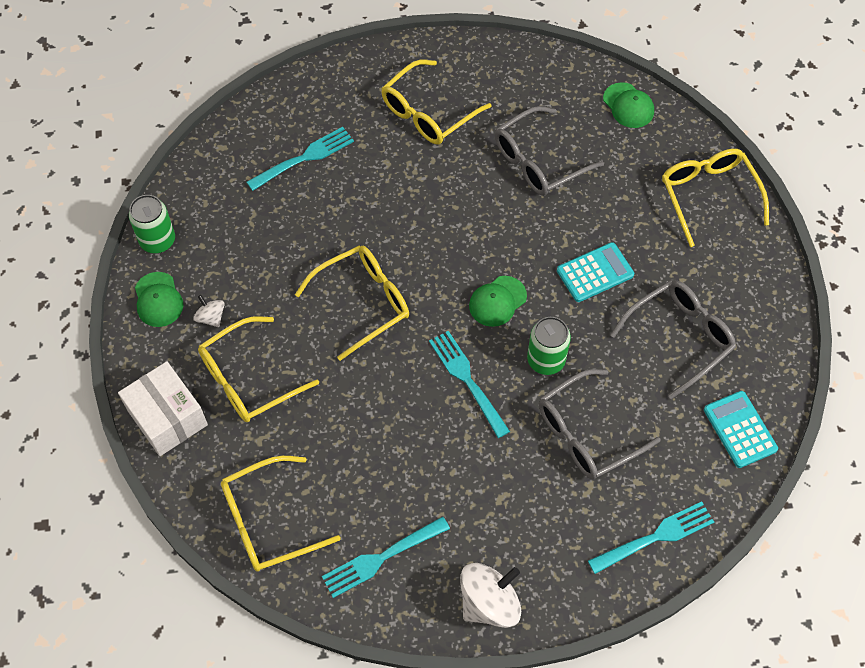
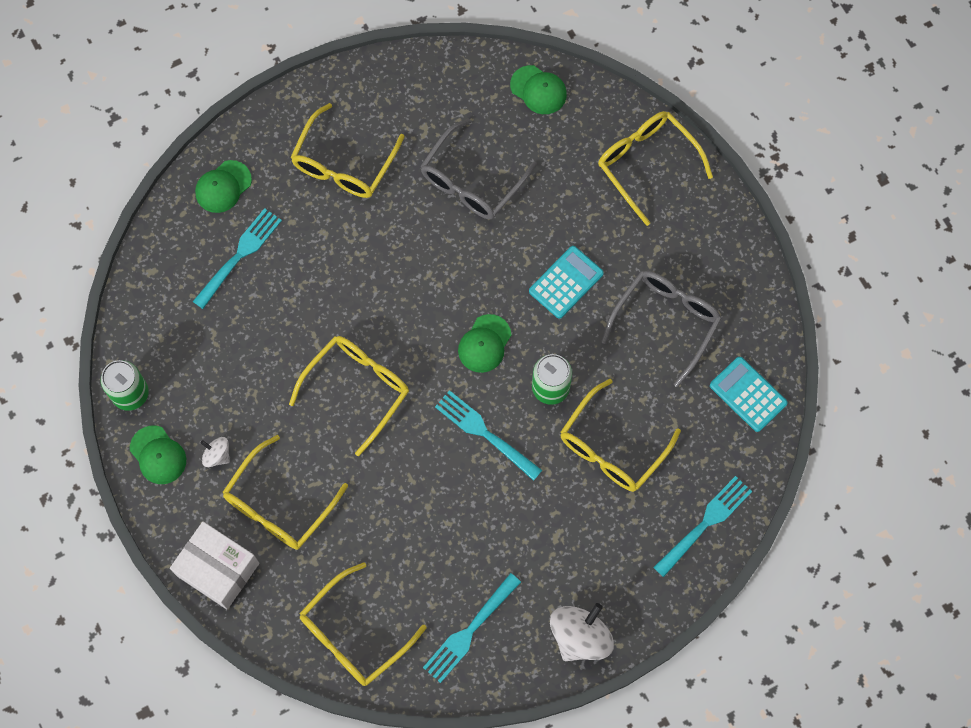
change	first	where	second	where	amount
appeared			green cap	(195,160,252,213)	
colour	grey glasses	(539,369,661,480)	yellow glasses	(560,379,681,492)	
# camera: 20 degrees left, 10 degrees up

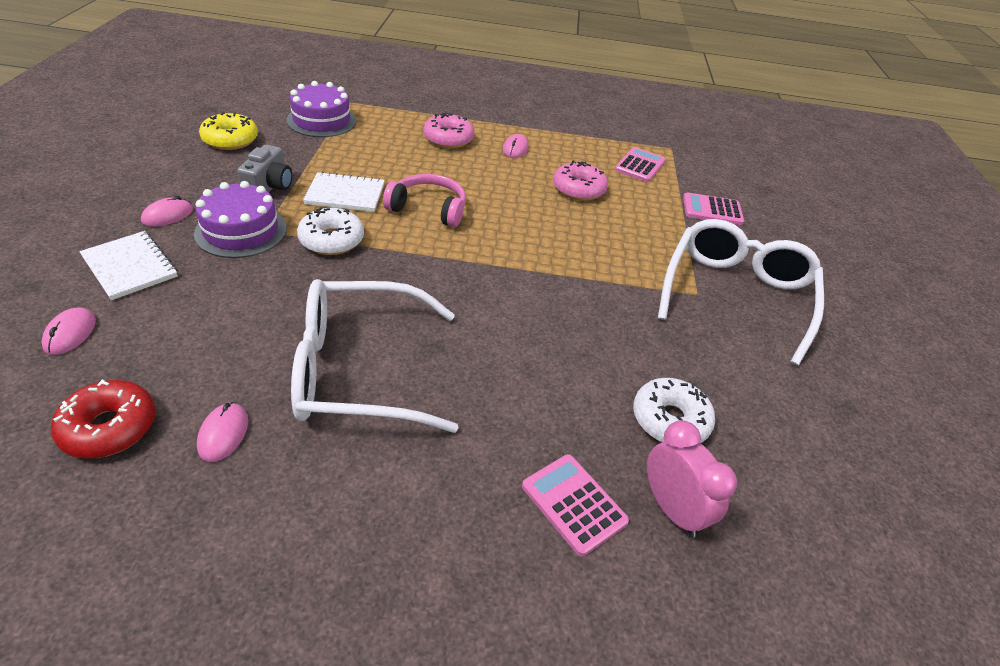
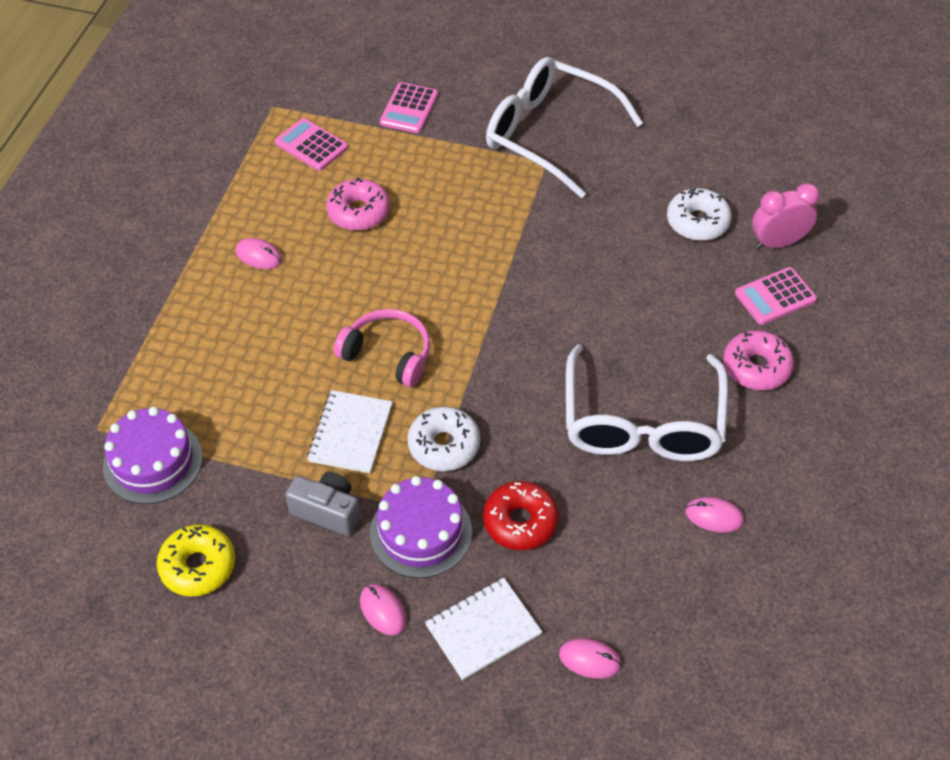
change	first	where	second	where	amount
spun	pink headphones	(383,174,466,227)		(334,309,430,387)	90 degrees clockwise
relocated	red donut	(51,379,156,458)		(483,481,559,550)	
relocated	pink donut	(423,113,474,148)		(723,330,794,390)	
# camera: 75 degrees left, 10 degrees up

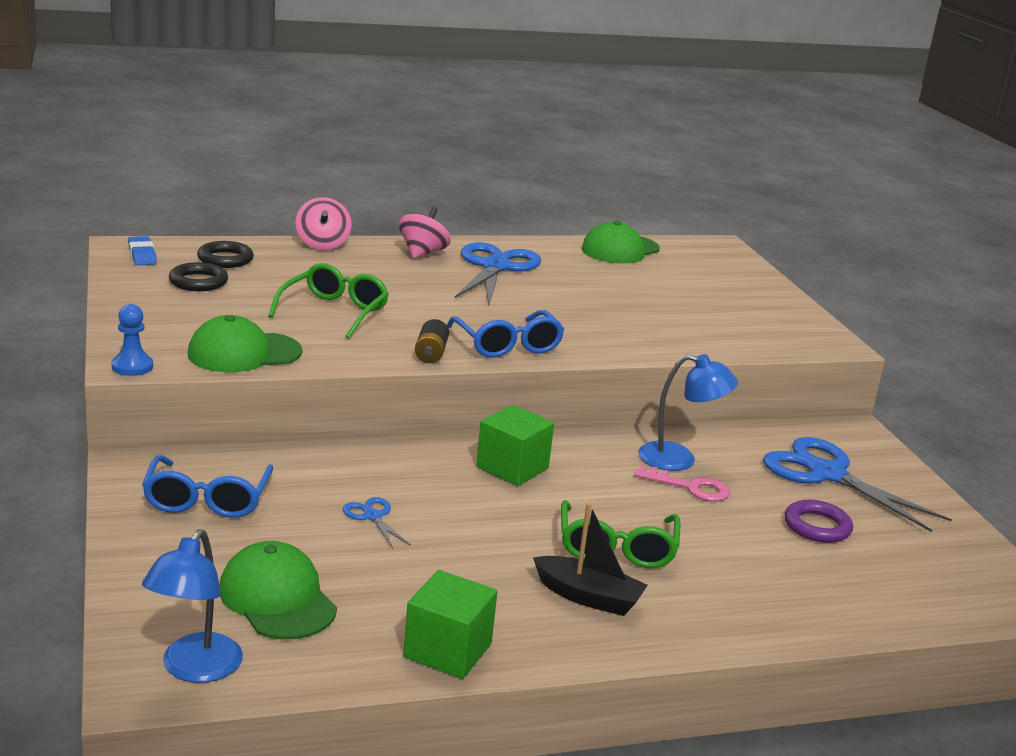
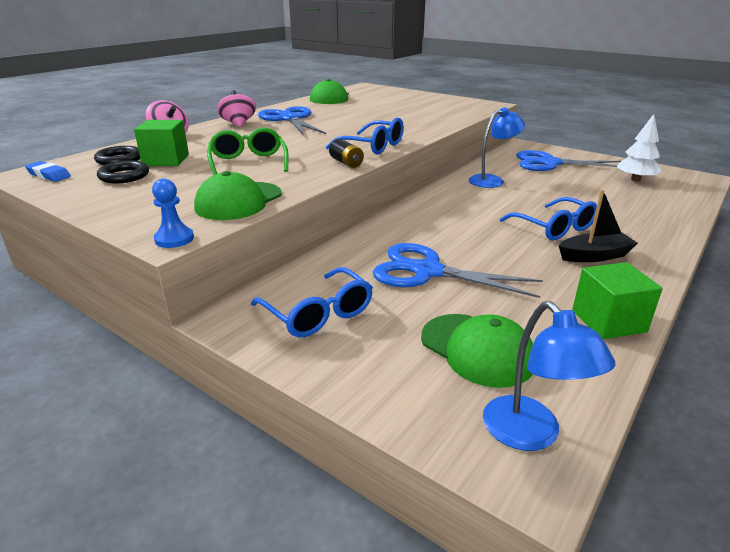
change	first	where	second	where	amount
relocated	green cube	(476,405,554,486)		(134,120,189,166)	
size	blue scissors	(343,497,411,549)		(373,243,543,298)	x2.26
spun	green cap	(219,541,337,640)		(421,314,533,388)	150 degrees counterclockwise
colour	green glasses	(561,500,680,568)	blue glasses	(499,197,597,241)	
appeared			white tree	(617,114,662,182)	
missing	pink key	(634,466,730,502)			
missing	purple ring	(785,500,853,543)			
# camera: 35 degrees left, 5 degrees up

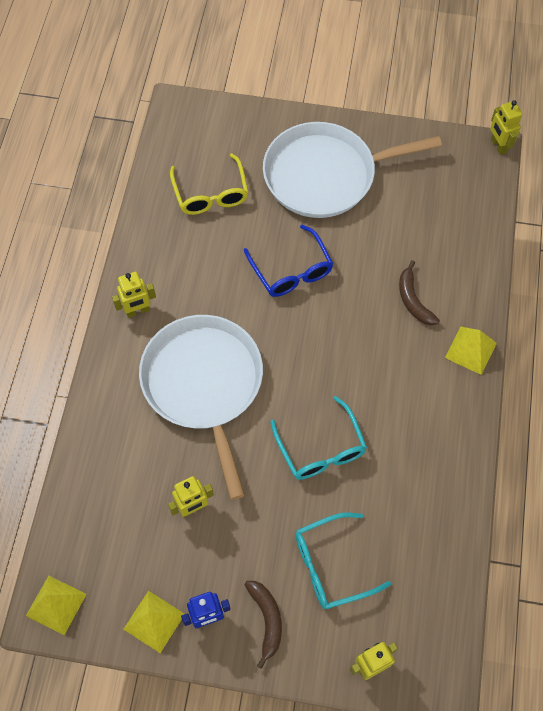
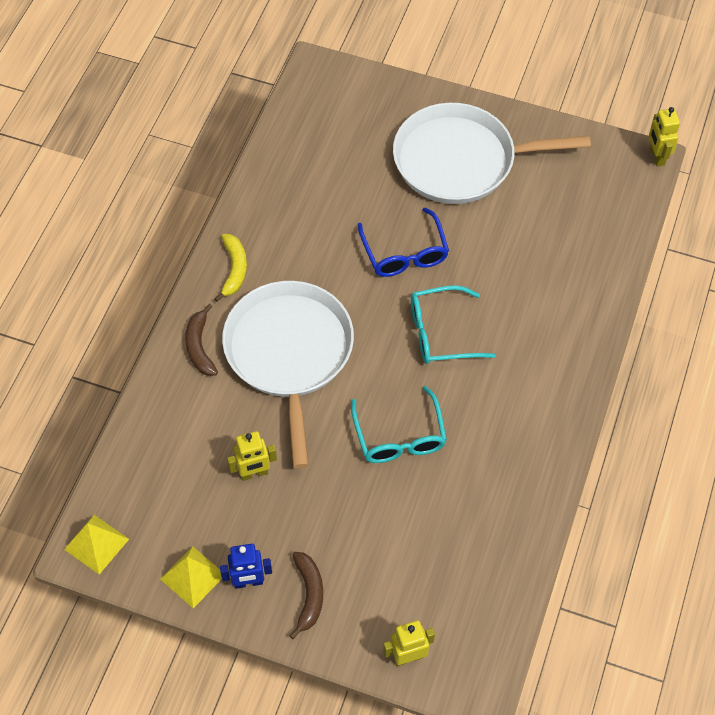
change	first	where	second	where	amount
relocated	brown banana	(399,260,440,325)		(185,304,218,376)	
exchanged	yellow robot	(112,272,156,318)	yellow banana	(214,234,247,302)	
relocated	turquoise glasses	(295,513,391,609)		(411,285,496,364)	
missing	yellow glasses	(170,153,248,215)			
missing	yellow pyramid	(445,327,497,375)			
# camera: 10 degrees right, 5 degrees down

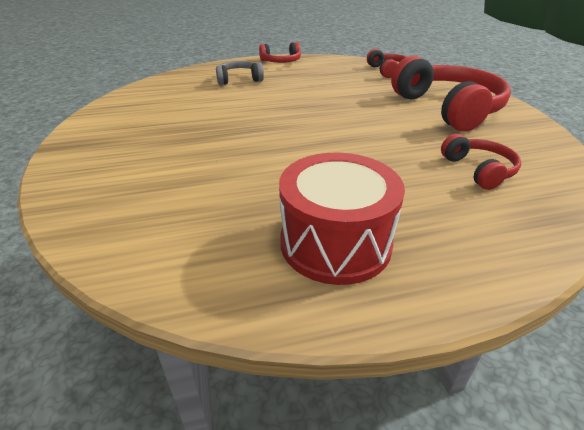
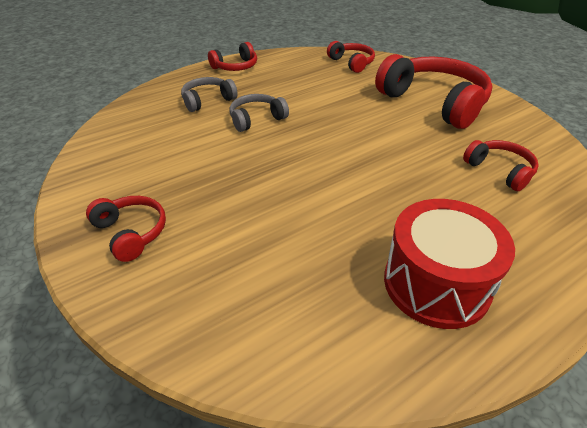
change	first	where	second	where	amount
appeared			red headphones	(86,196,166,262)	
appeared			grey headphones	(229,94,289,132)	
# camera: 20 degrees left, 5 degrees up

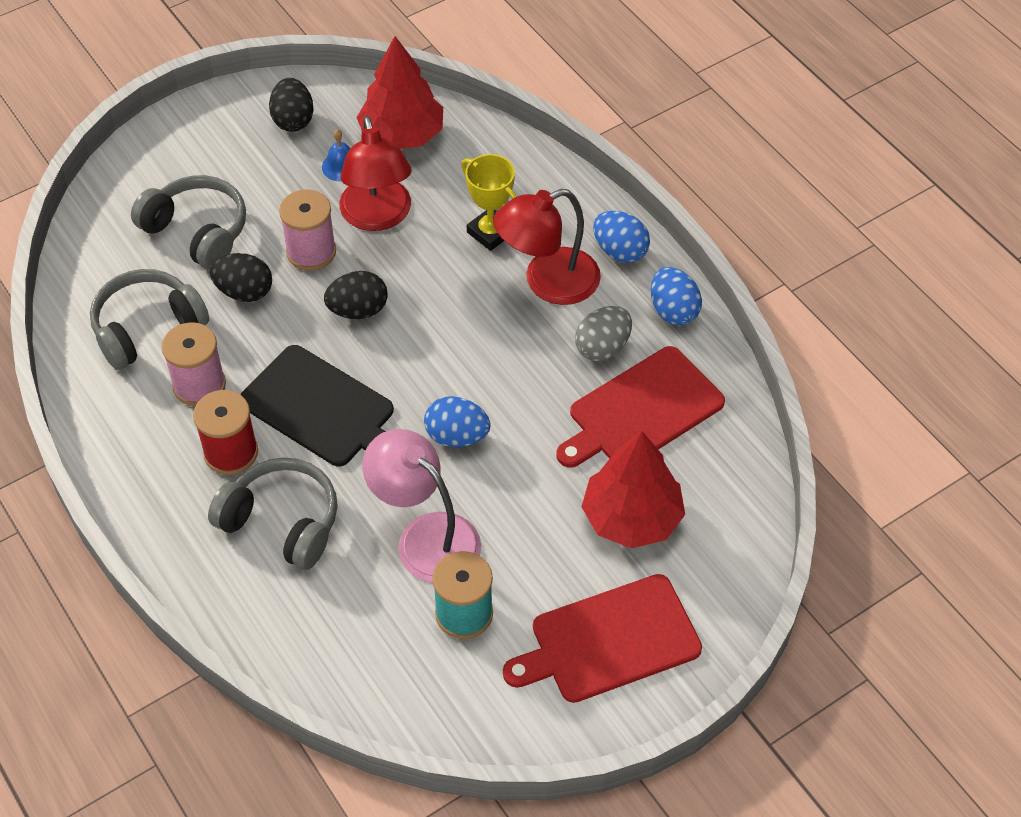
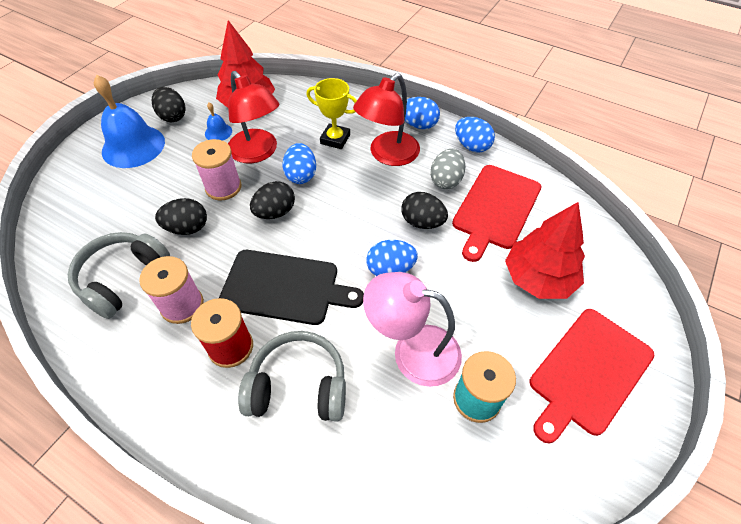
change	first	where	second	where	amount
appeared			blue bell	(94,75,165,168)	
appeared			blue egg	(282,143,316,184)	
appeared			black egg	(402,192,448,229)	
missing	grey headphones	(131,175,246,270)			
# camera: 25 degrees left, 0 degrees up

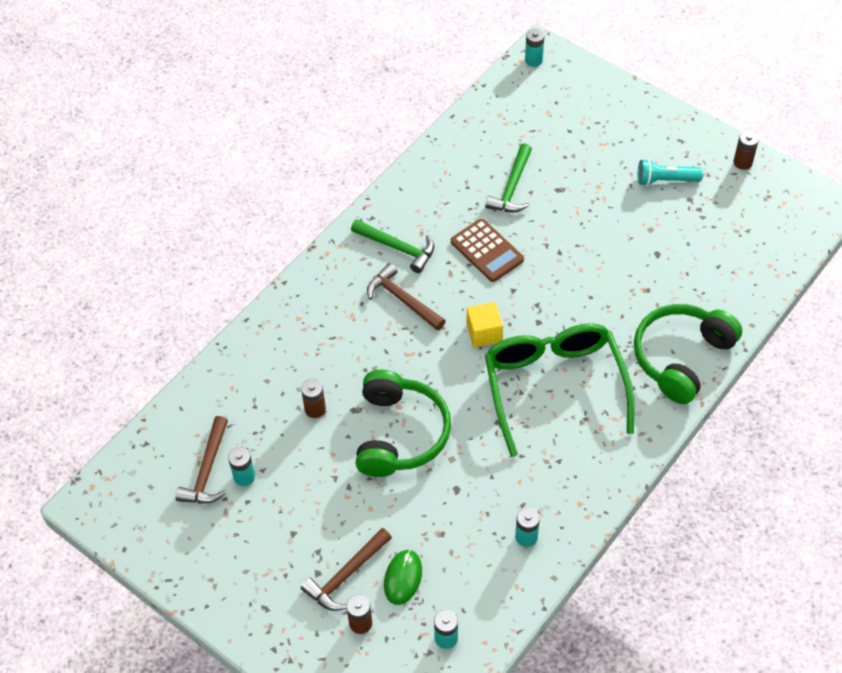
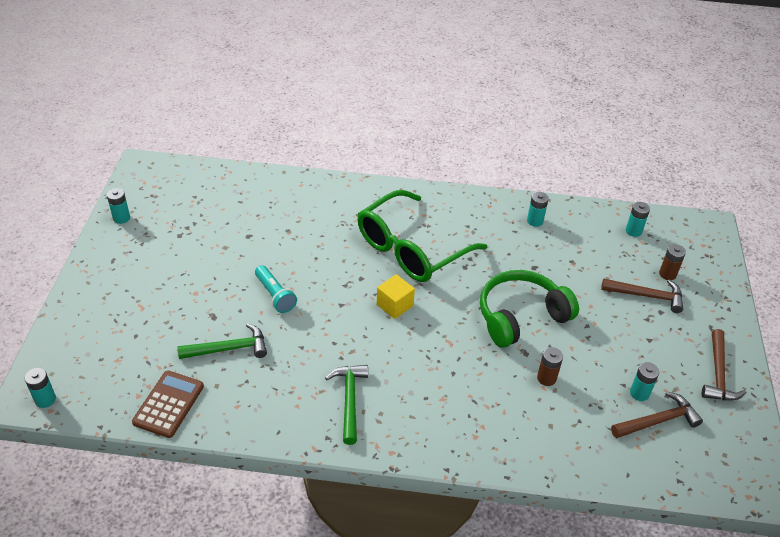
change	first	where	second	where	amount
colour	brown battery	(733,131,759,170)	turquoise battery	(107,188,130,224)	
relocated	brown calculator	(451,219,524,282)		(132,371,204,438)	
relocated	turquoise flashlight	(638,159,703,186)		(255,265,297,313)	
relocated	brown hammer	(367,263,445,331)		(702,329,746,401)	
missing	green mouse	(384,550,422,605)			
missing	green headphones	(634,304,742,404)			
# camera: 125 degrees left, 10 degrees down

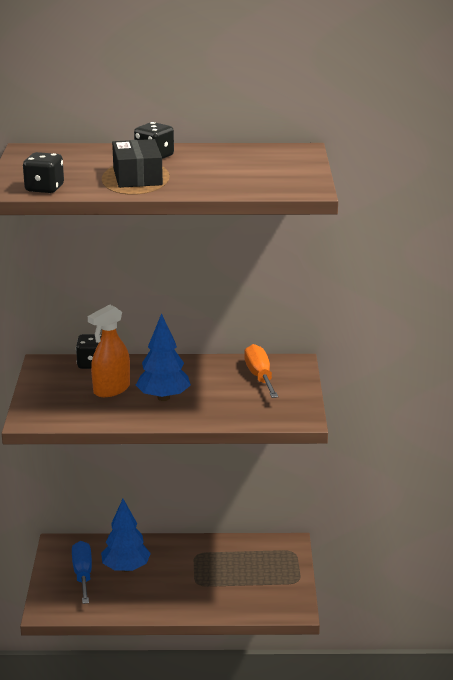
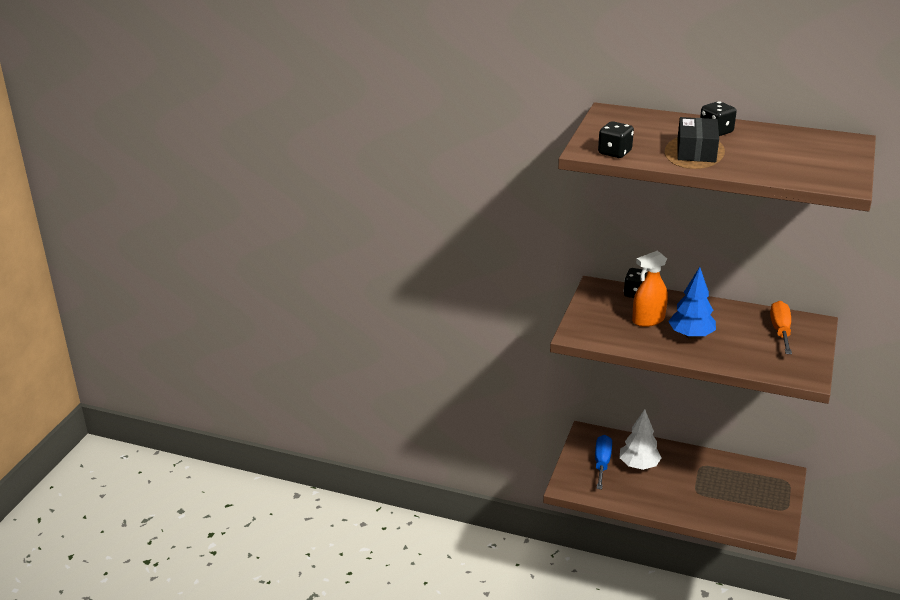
change	first	where	second	where	amount
colour	blue tree	(101,499,151,572)	white tree	(620,409,662,470)	
# camera: 20 degrees right, 5 degrees up

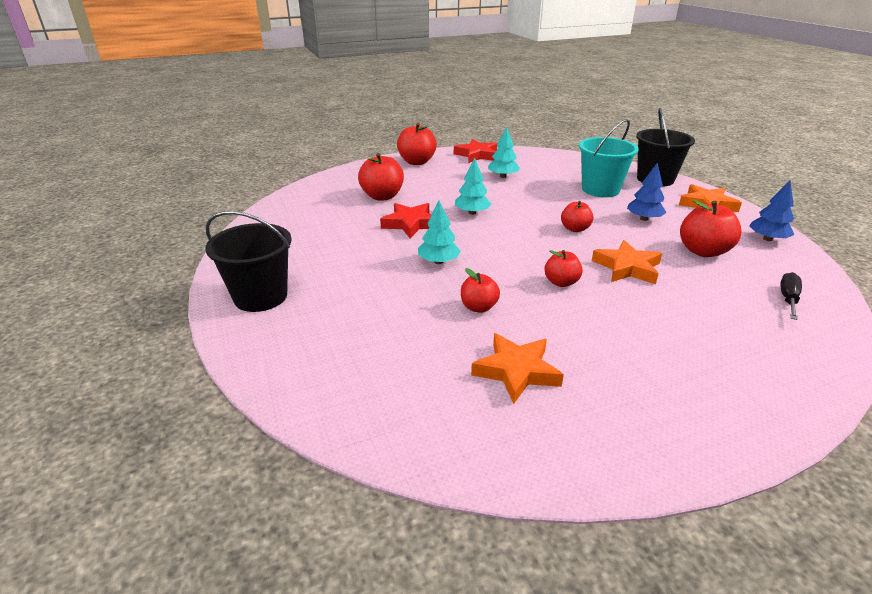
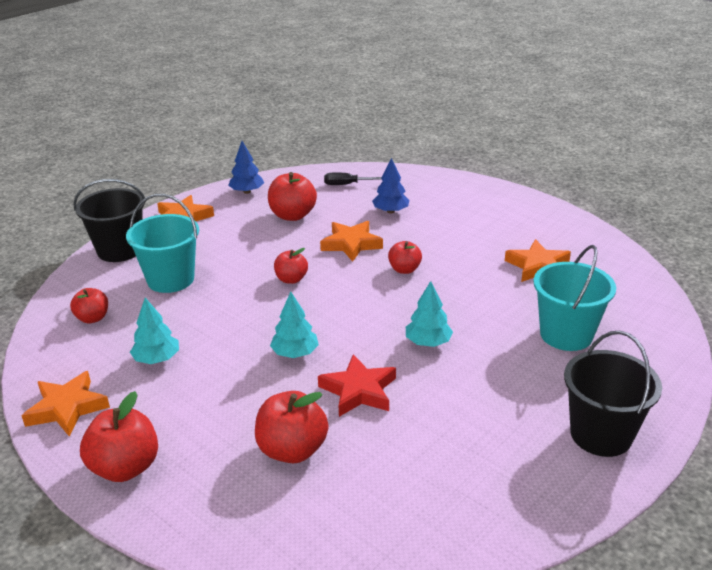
change	first	where	second	where	amount
colour	red star	(454,139,498,163)	orange star	(21,371,110,437)	
relocated	red apple	(461,268,500,313)		(70,288,108,324)	
relocated	blue tree	(627,163,667,221)		(372,158,409,213)	
appeared			turquoise bucket	(533,245,616,351)	
# camera: 115 degrees left, 0 degrees up

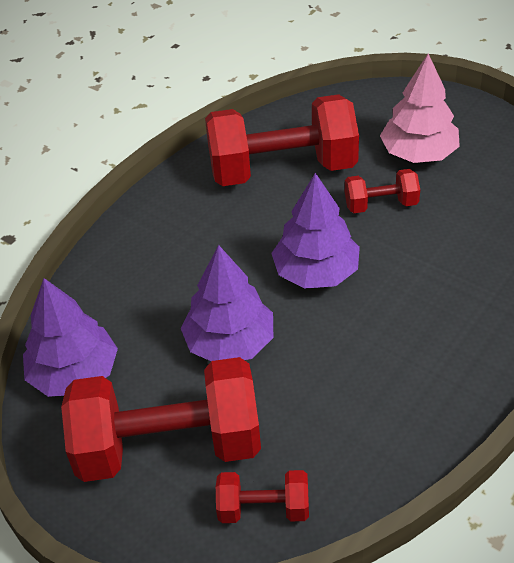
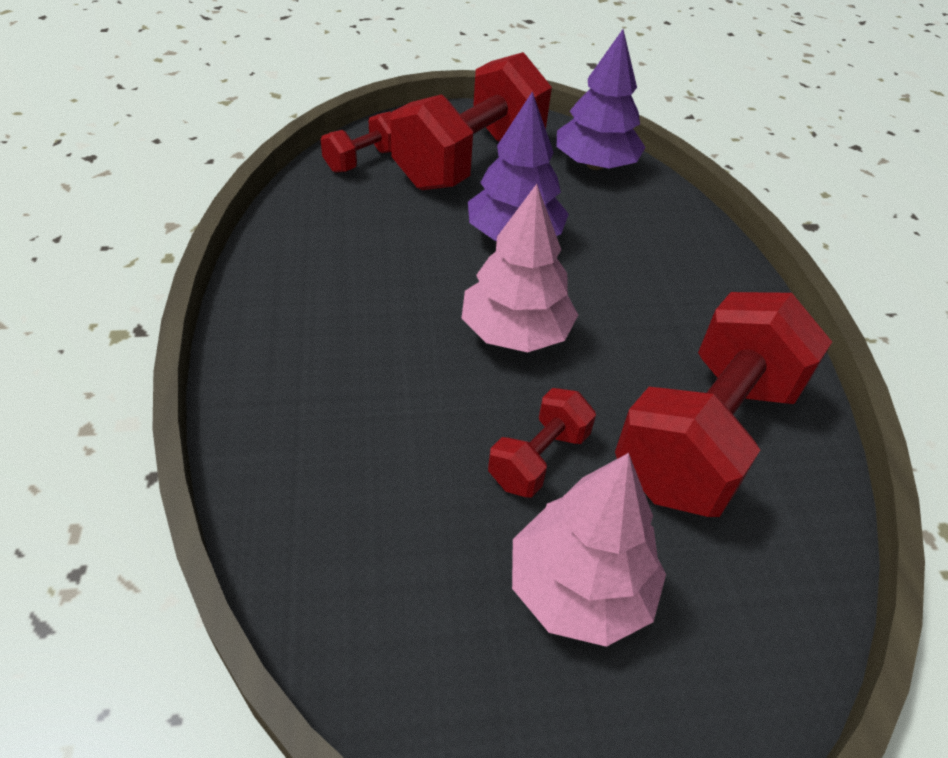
change	first	where	second	where	amount
colour	purple tree	(271,173,360,289)	pink tree	(462,184,578,352)	
# camera: 130 degrees right, 0 degrees up

